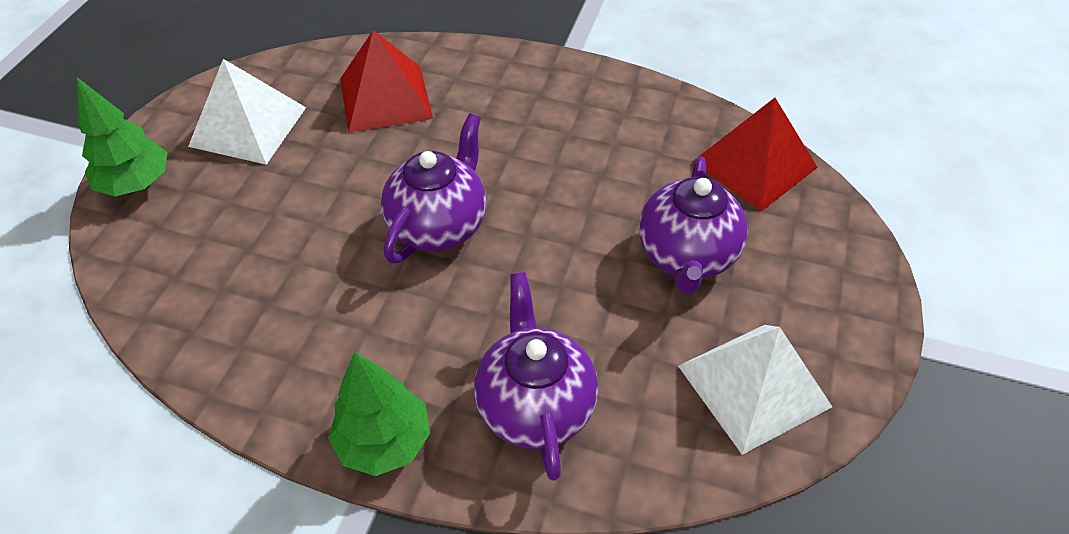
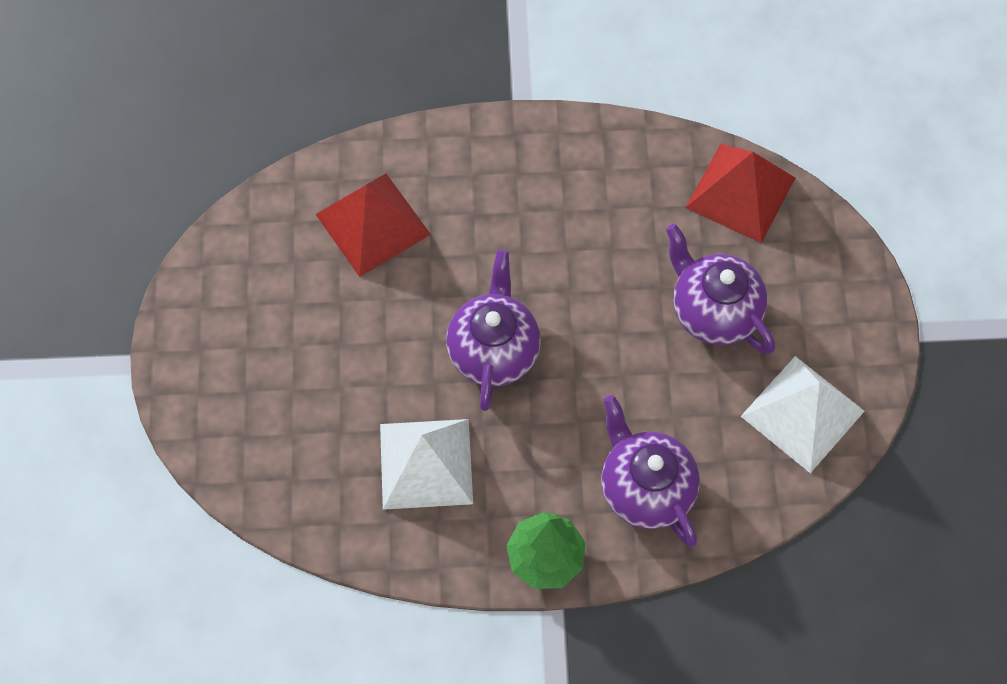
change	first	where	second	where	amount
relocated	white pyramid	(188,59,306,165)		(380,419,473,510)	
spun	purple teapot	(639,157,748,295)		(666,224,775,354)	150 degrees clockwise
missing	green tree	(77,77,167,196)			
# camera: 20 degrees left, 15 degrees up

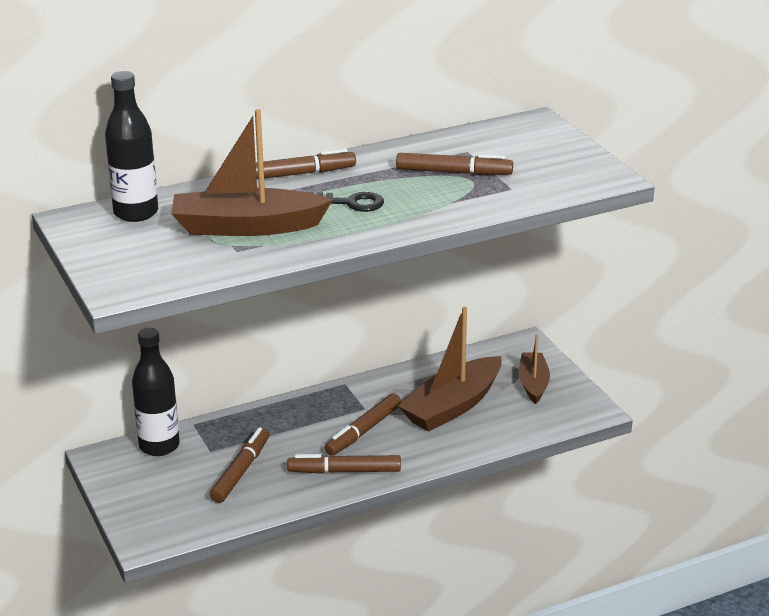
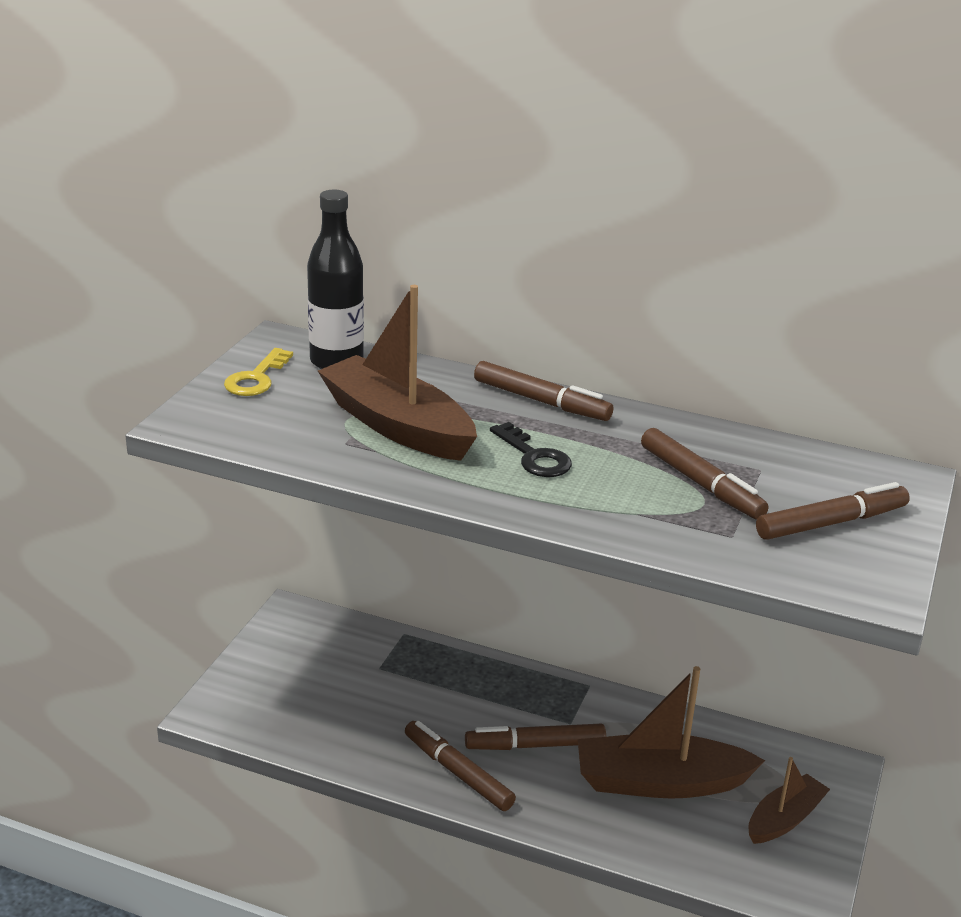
change	first	where	second	where	amount
appeared			yellow key	(224,348,293,396)	
relocated	brown marker	(210,427,269,503)		(756,482,910,540)	
missing	black bottle	(132,328,180,456)			
# camera: 45 degrees right, 0 degrees up

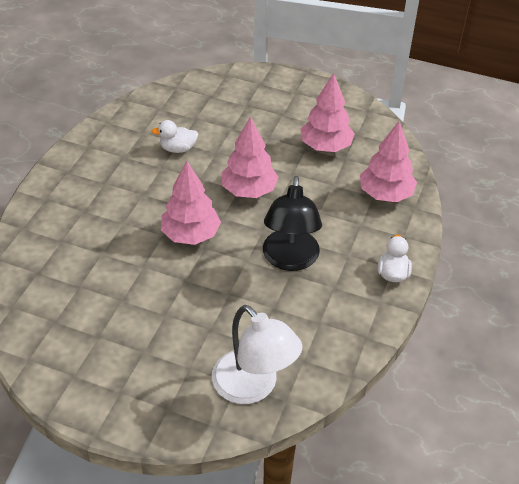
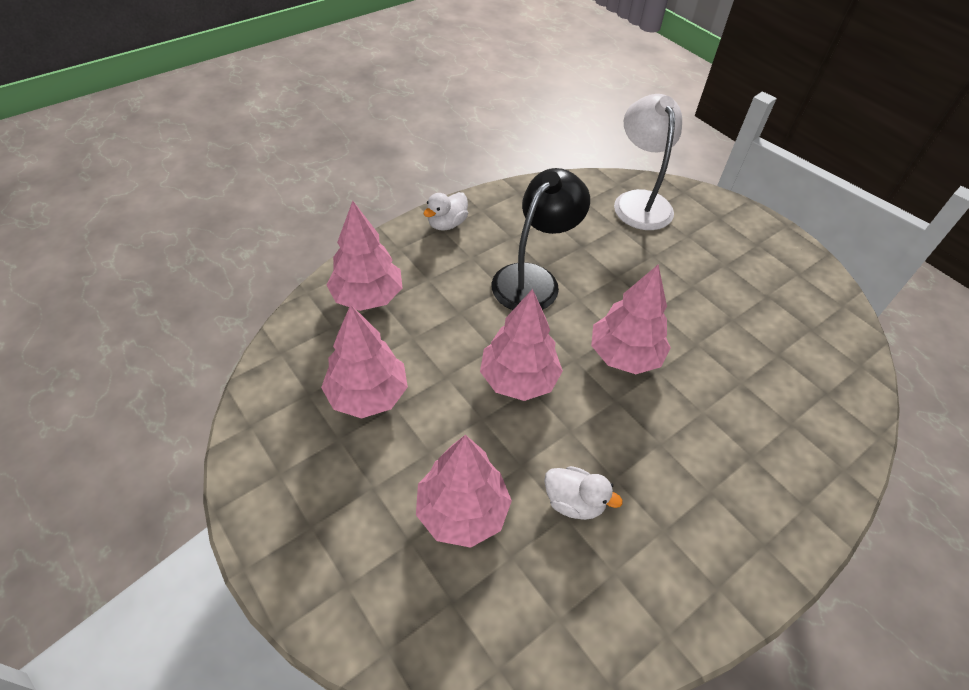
change	first	where	second	where	amount
appeared			pink tree	(416,435,512,548)	
# camera: 150 degrees left, 5 degrees up

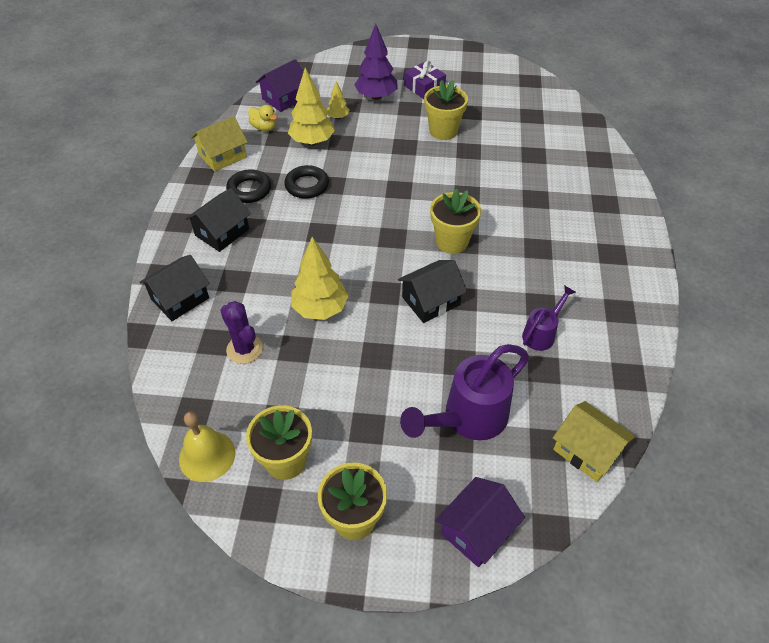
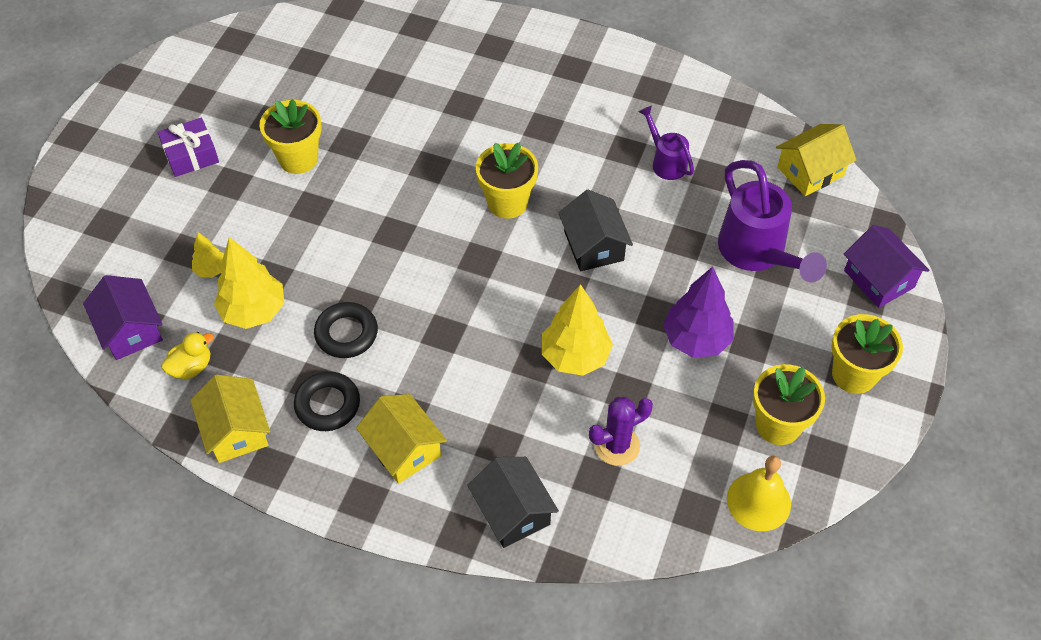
change	first	where	second	where	amount
colour	black house	(185,188,251,252)	yellow house	(356,394,447,484)	
relocated	purple tree	(354,24,397,100)		(663,267,734,358)	
# camera: 75 degrees left, 5 degrees up

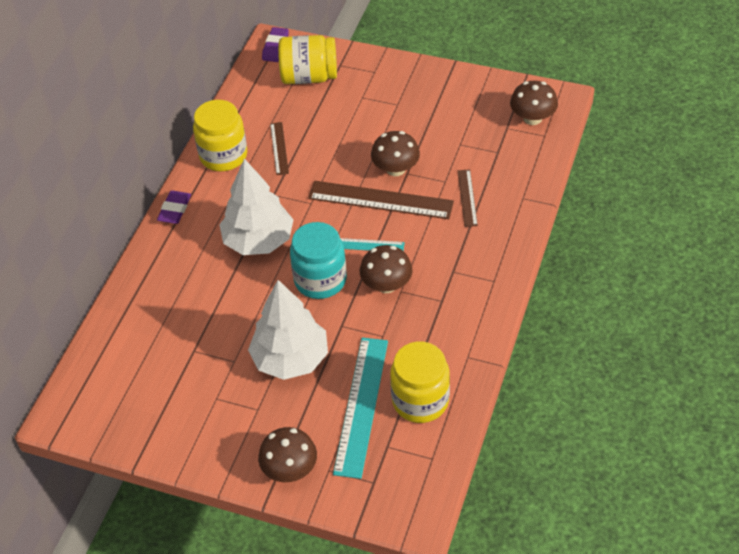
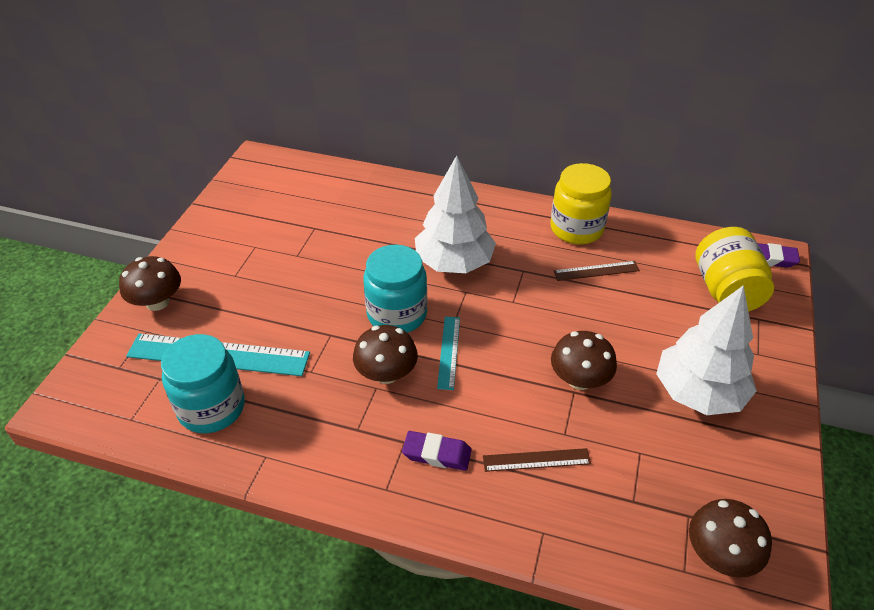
change	first	where	second	where	amount
colour	yellow jar	(390,342,450,423)	turquoise jar	(161,334,245,433)	
relocated	purple eraser	(157,191,191,224)		(402,431,472,471)	
relocated	white tree	(248,280,328,380)		(656,285,757,415)	
missing	brown ruler	(308,181,454,219)			
# camera: 85 degrees right, 5 degrees down

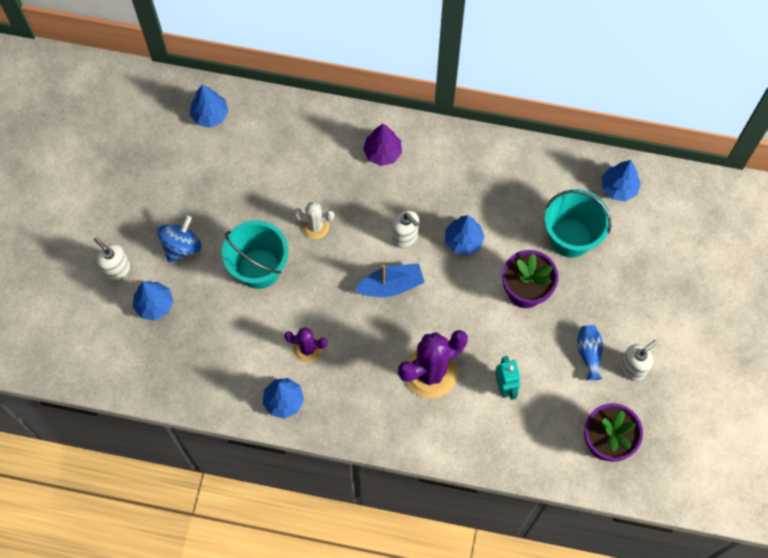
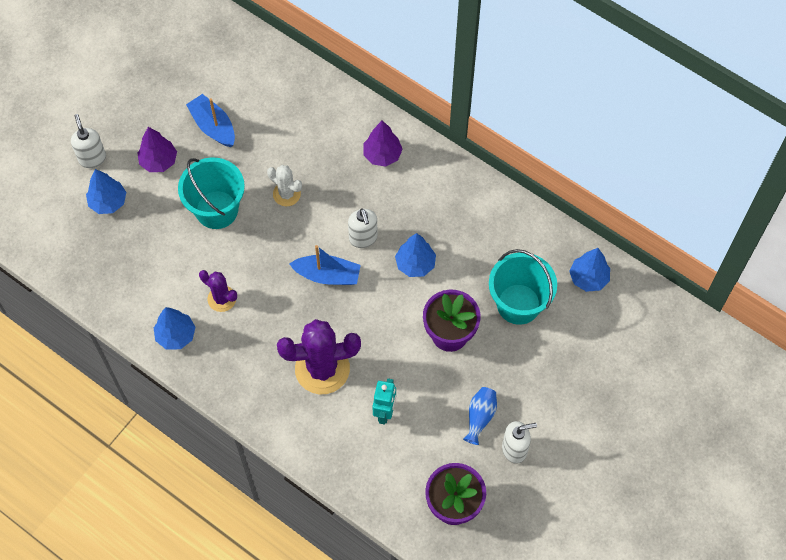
change	first	where	second	where	amount
exchanged	blue spinning top	(157,216,201,263)	purple tree	(137,127,177,172)	
appeared			blue boat	(186,94,235,147)	
missing	blue tree	(190,85,229,128)			
# camera: 25 degrees right, 5 degrees down

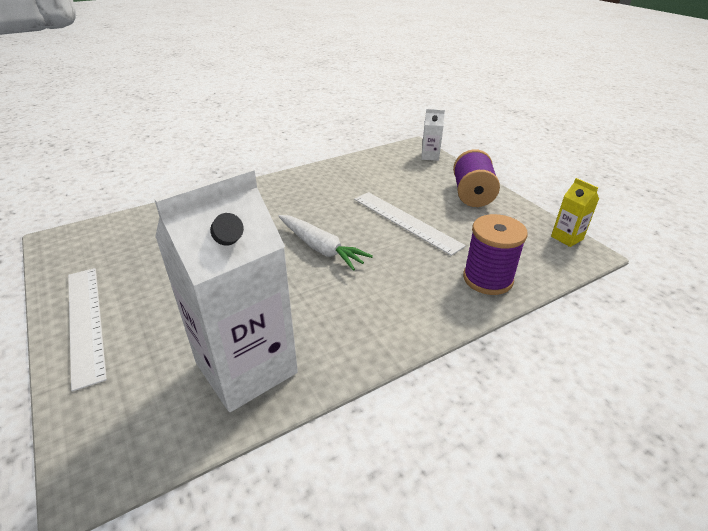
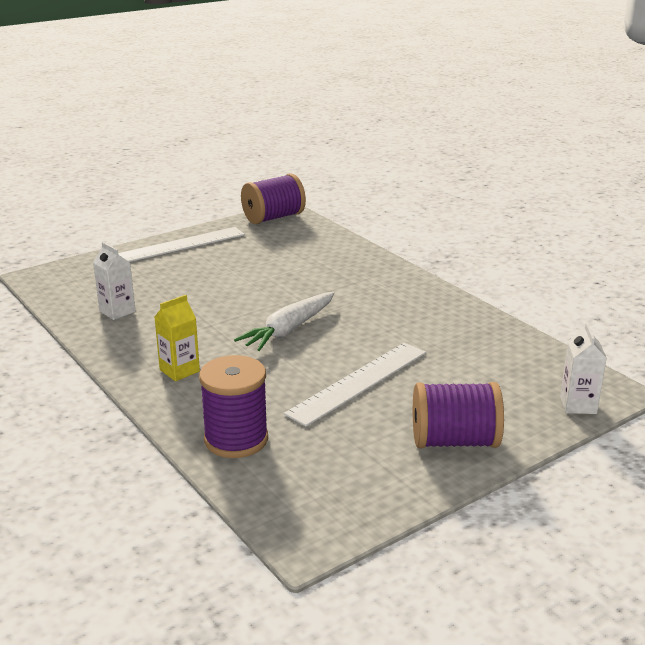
change	first	where	second	where	amount
size	white carton	(154,168,298,412)		(93,242,136,320)	x0.41
relocated	yellow carton	(551,178,599,247)		(155,295,200,381)	
appeared			purple spool	(241,174,306,224)	
# camera: 85 degrees right, 10 degrees down

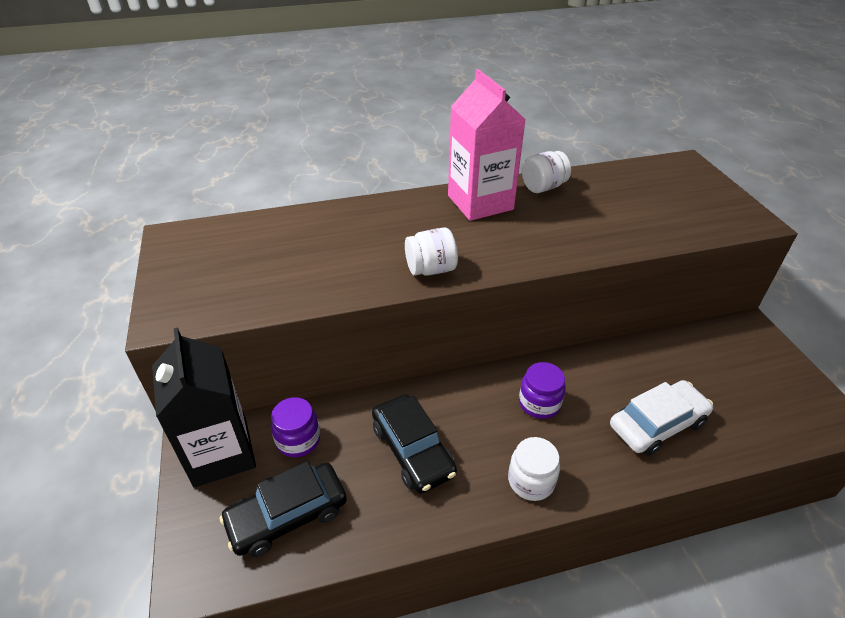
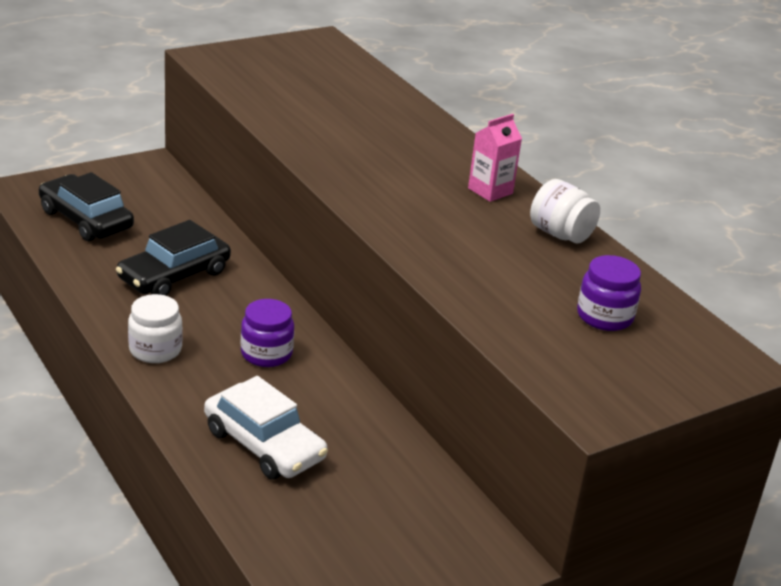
change	first	where	second	where	amount
size	pink carton	(448,69,526,221)		(468,114,522,202)	x0.49
relocated	purple jar	(271,397,320,457)		(577,255,641,331)	
missing	black carton	(152,327,256,488)			
missing	white jar	(405,227,458,276)			
# camera: 70 degrees right, 10 degrees down

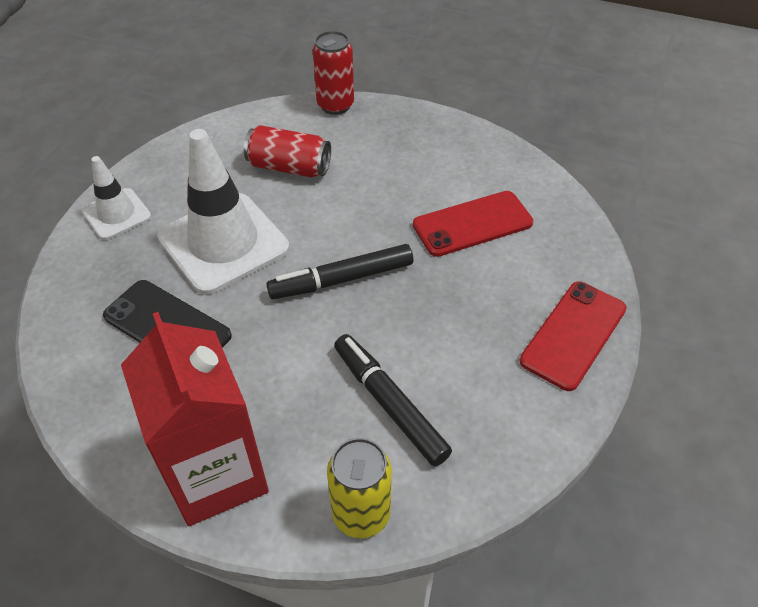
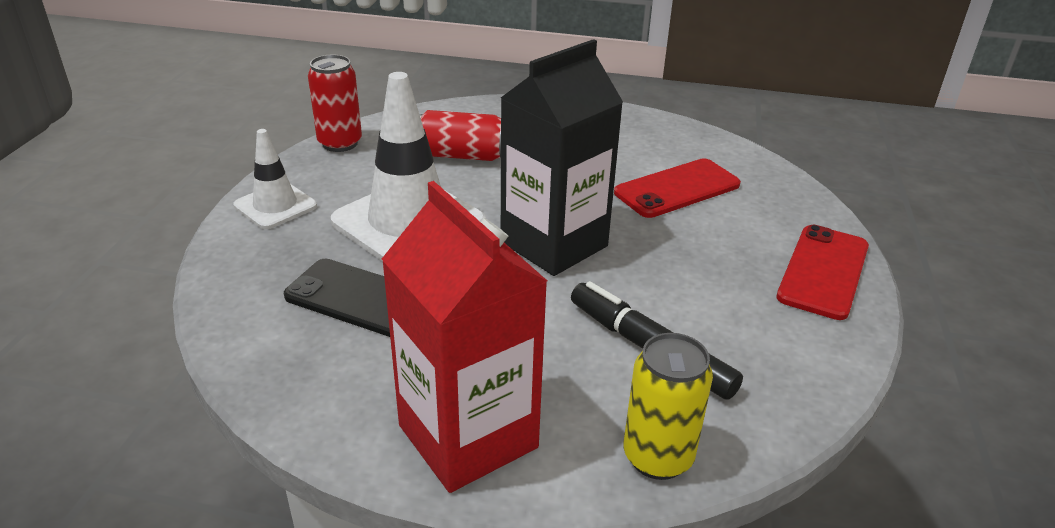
change	first	where	second	where	amount
relocated	red can	(313,31,354,115)		(308,55,362,152)	
exchanged	black marker	(266,244,413,299)	black carton	(501,39,623,276)	
# camera: 10 degrees left, 15 degrees down

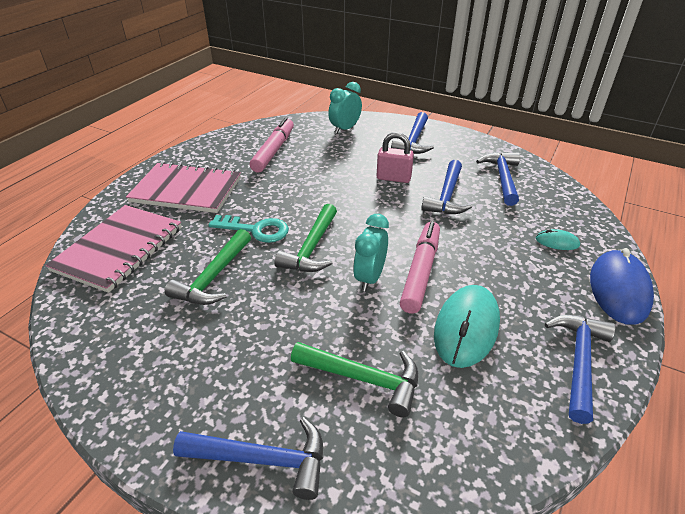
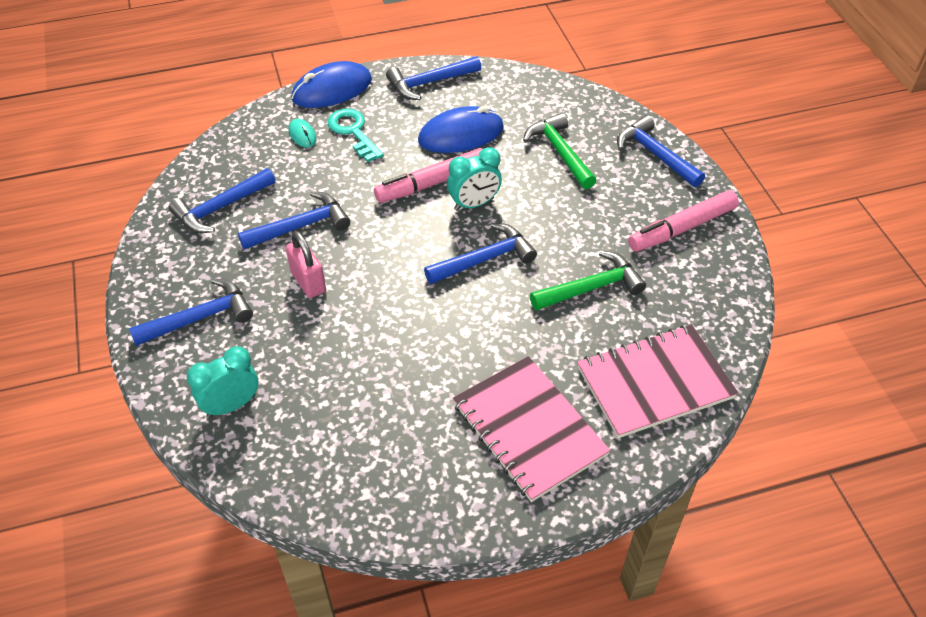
change	first	where	second	where	amount
spun	turquoise clock	(328,82,362,134)		(187,346,258,417)	150 degrees clockwise
relocated	turquoise key	(208,215,289,243)		(327,108,384,162)	
colour	turquoise mouse	(434,285,500,368)	blue mouse	(418,106,504,153)	
colour	green hammer	(274,204,337,272)	blue hammer	(424,223,537,284)	
relocated	pink marker	(250,117,294,172)		(628,190,739,252)	
# camera: 135 degrees left, 10 degrees up

